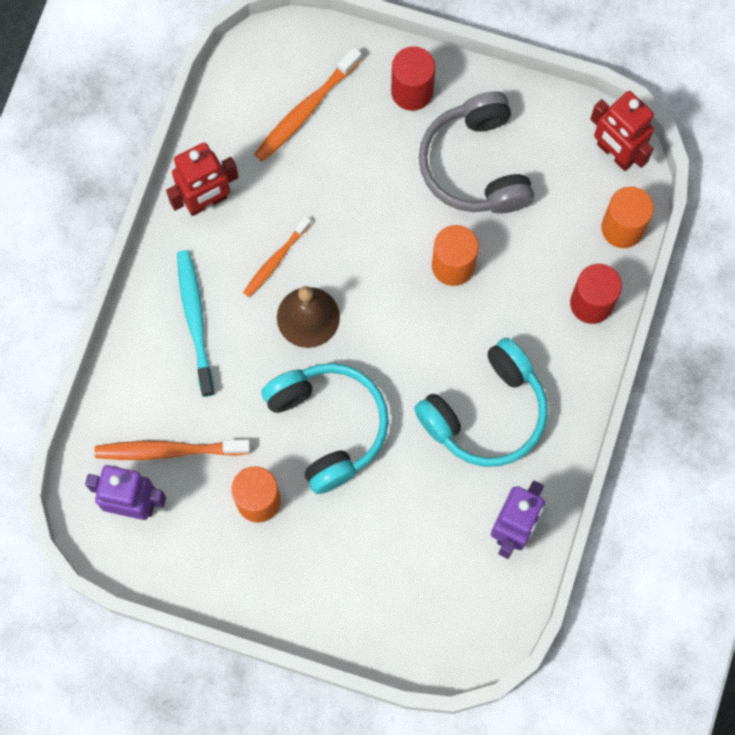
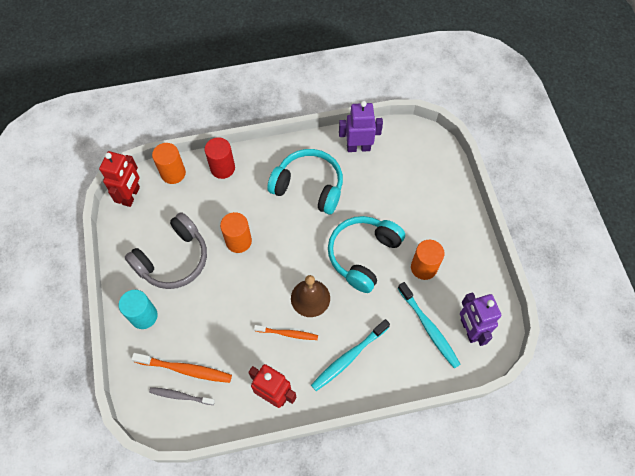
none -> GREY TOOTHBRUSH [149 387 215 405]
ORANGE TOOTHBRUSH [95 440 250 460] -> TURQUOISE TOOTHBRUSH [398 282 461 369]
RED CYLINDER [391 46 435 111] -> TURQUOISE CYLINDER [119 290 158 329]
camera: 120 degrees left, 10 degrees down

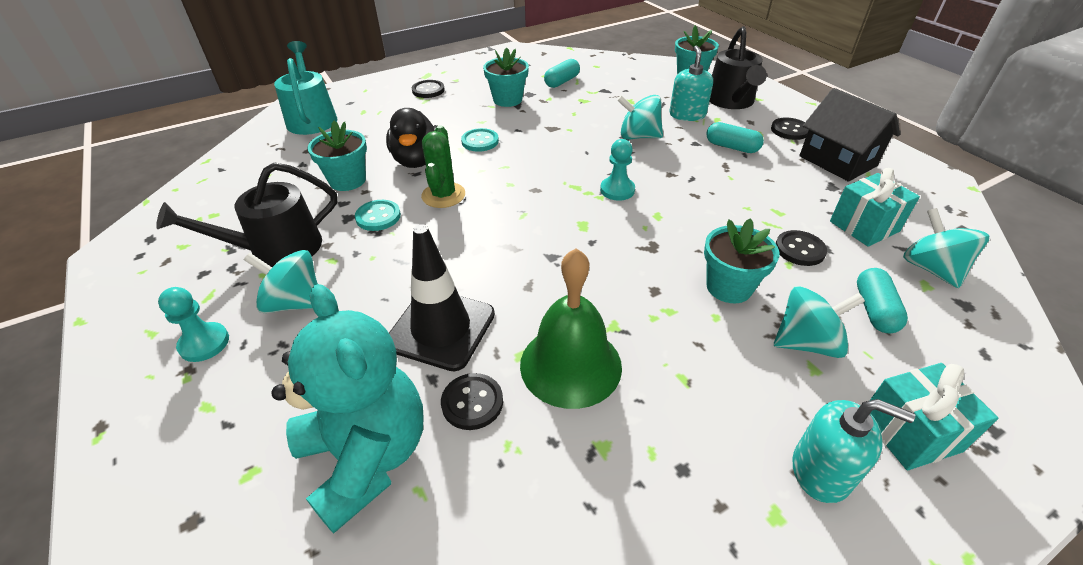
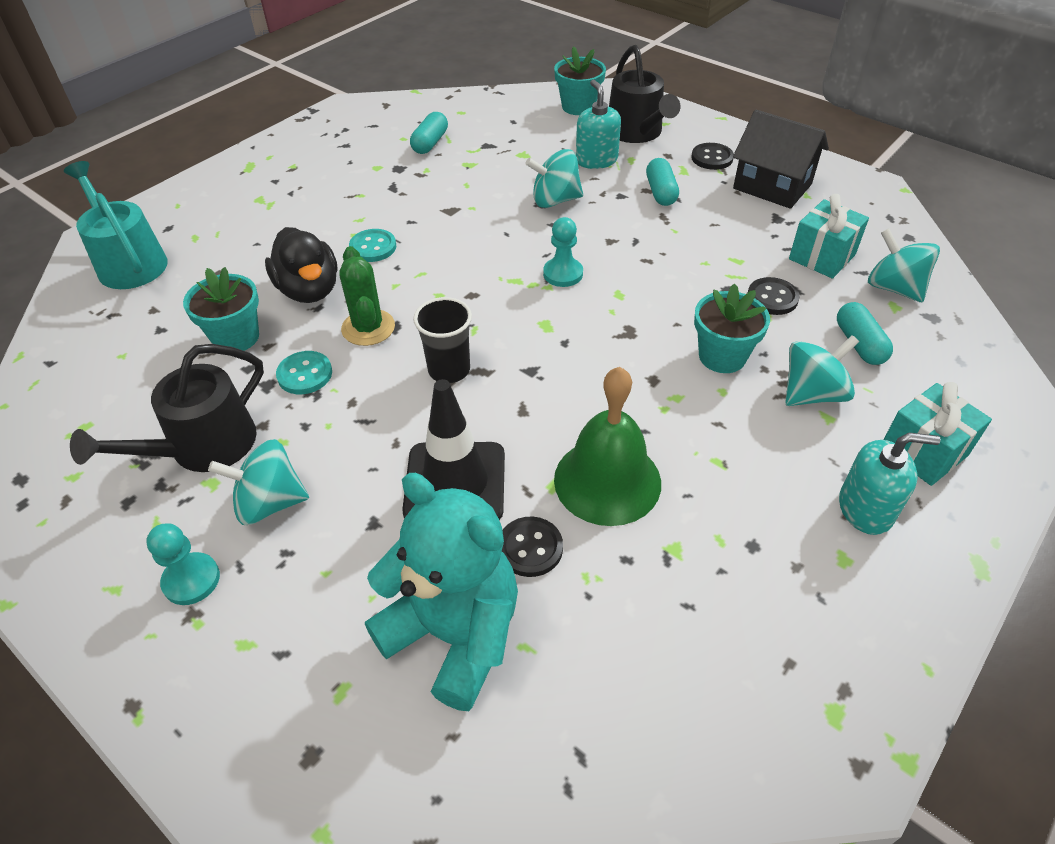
BLACK BUTTON [412 80 445 98] -> none
TURQUOISE FLOWER POT [483 48 529 107] -> none
none -> BLACK CUP [413 297 472 383]
TURQUOISE CAPSULE [706 122 764 153] -> TURQUOISE CAPSULE [646 158 679 206], 75 degrees clockwise
camera: 20 degrees left, 5 degrees up

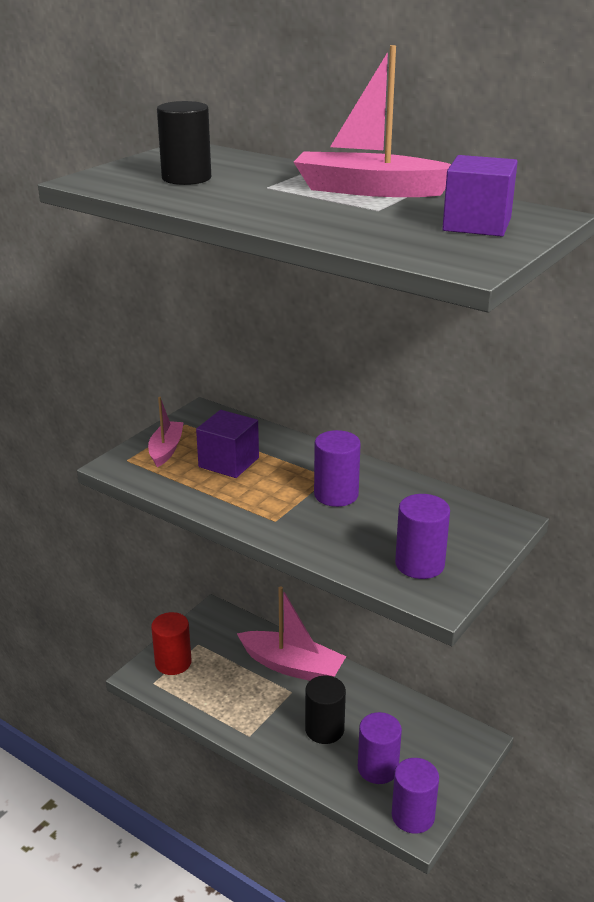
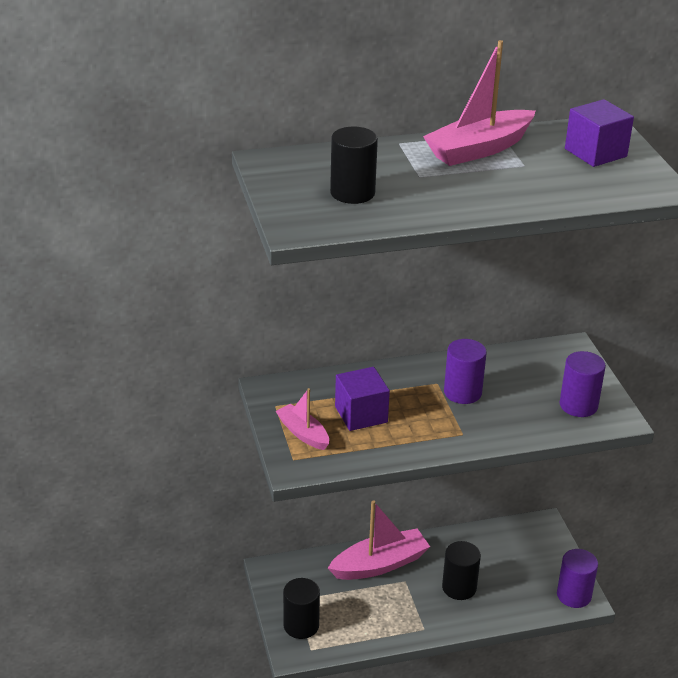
PURPLE CYLINDER [358 712 402 784] -> none
RED CYLINDER [151 612 191 675] -> BLACK CYLINDER [283 578 320 639]
camera: 50 degrees left, 5 degrees up

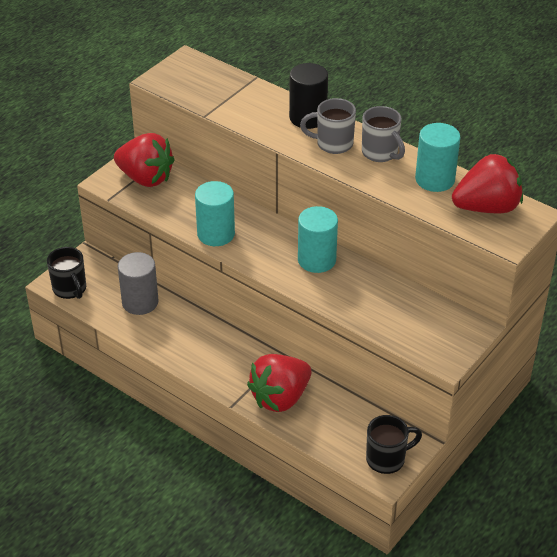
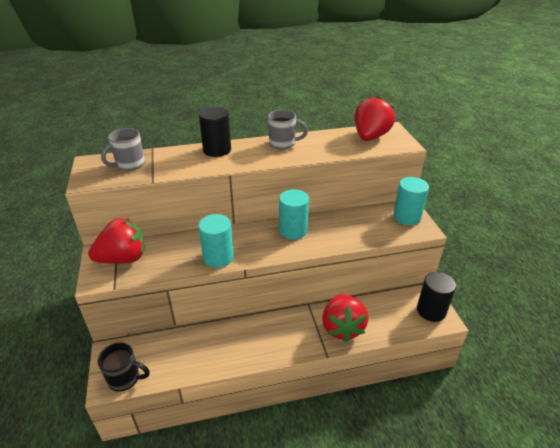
GREY CYLINDER [118 252 159 315] -> none
GREY MUG [300 98 356 154] -> GREY MUG [101 128 145 171], relocated
TURQUOISE CYLINDER [415 123 460 192] -> TURQUOISE CYLINDER [393 177 429 225], relocated
BLACK MUG [366 415 422 474] -> BLACK CYLINDER [417 272 456 322]
camera: 50 degrees left, 5 degrees down

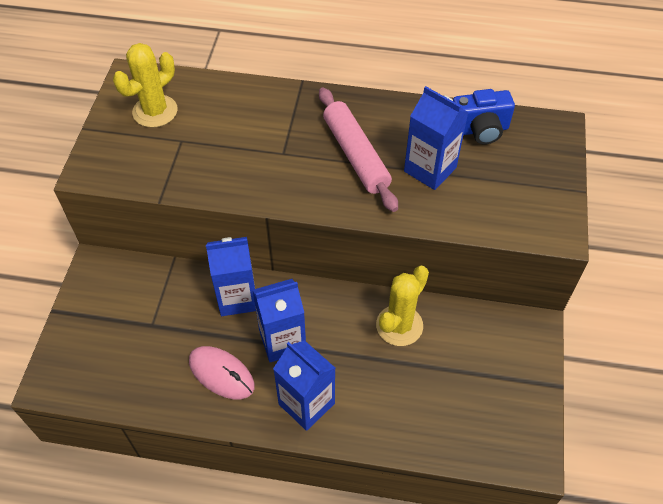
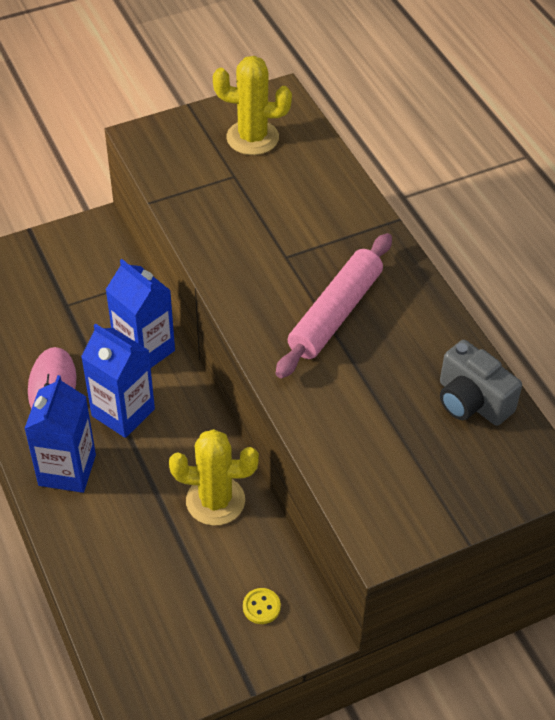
BLUE CARTON [404 86 468 190] -> none
none -> YELLOW BUTTON [243 588 281 624]
BLUE CAMERA [453 89 515 145] -> GREY CAMERA [440 340 522 426]
camera: 55 degrees right, 5 degrees down

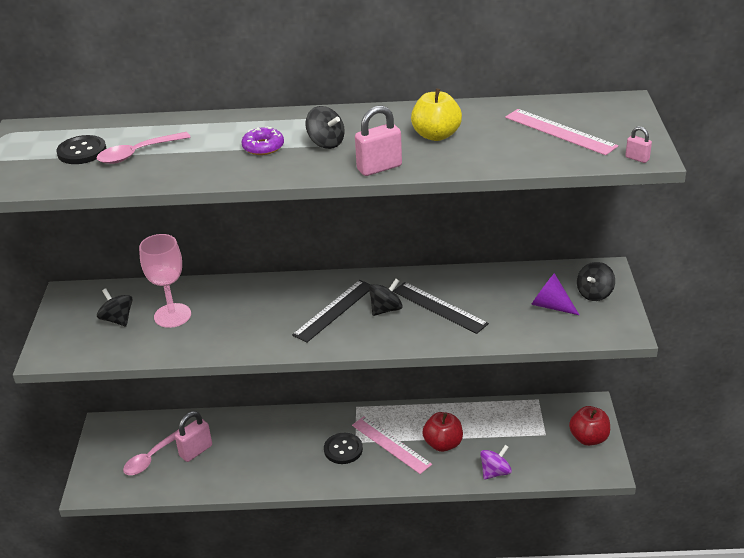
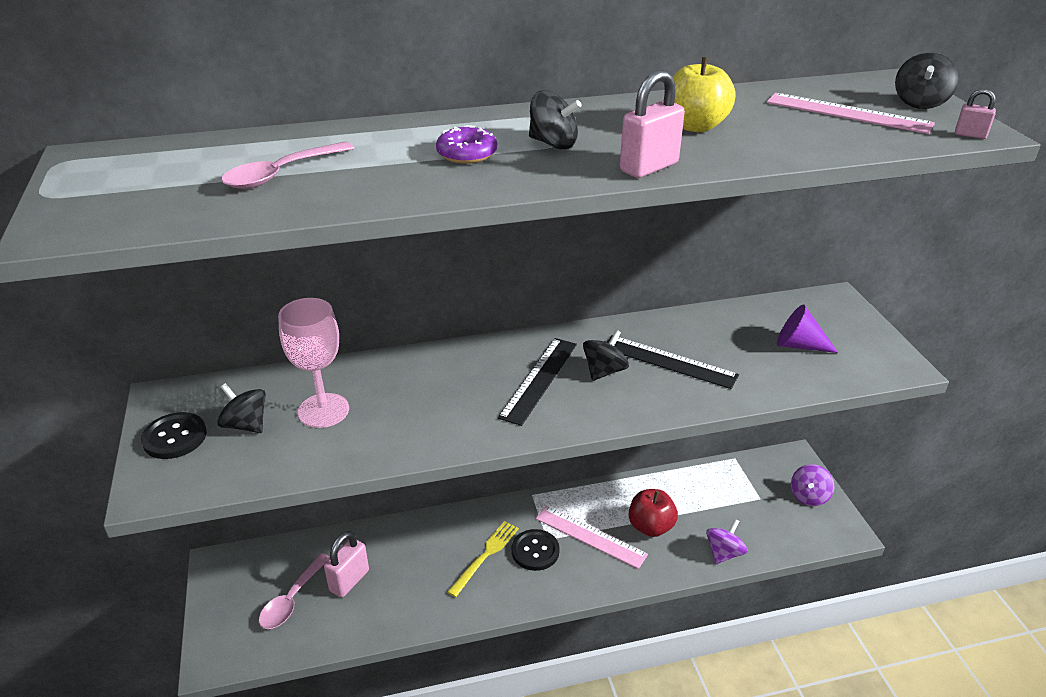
none -> YELLOW FORK [447 521 519 597]
BLACK BUTTON [56 135 107 164] -> BLACK BUTTON [141 412 207 459], relocated
BLACK SPINNING TOP [577 262 615 301] -> BLACK SPINNING TOP [895 53 959 109], relocated
RED APPLE [569 406 610 446] -> PURPLE SPINNING TOP [791 464 834 506]
camera: 15 degrees left, 0 degrees up

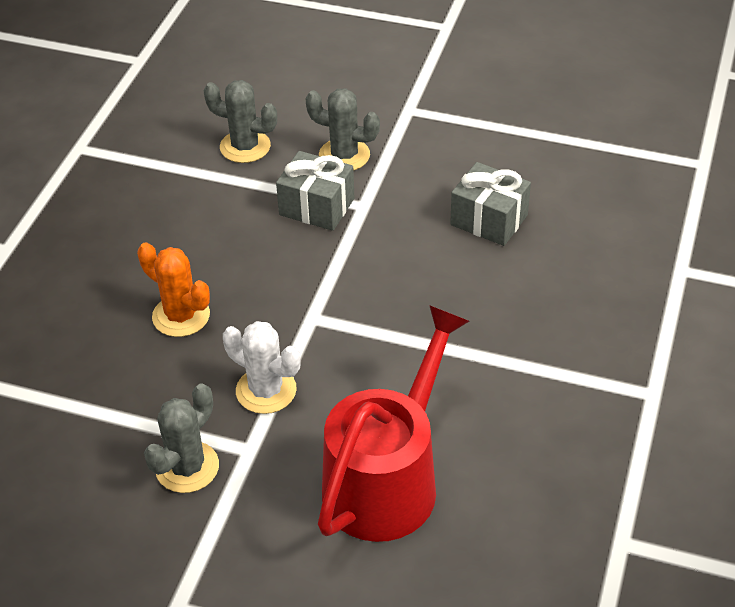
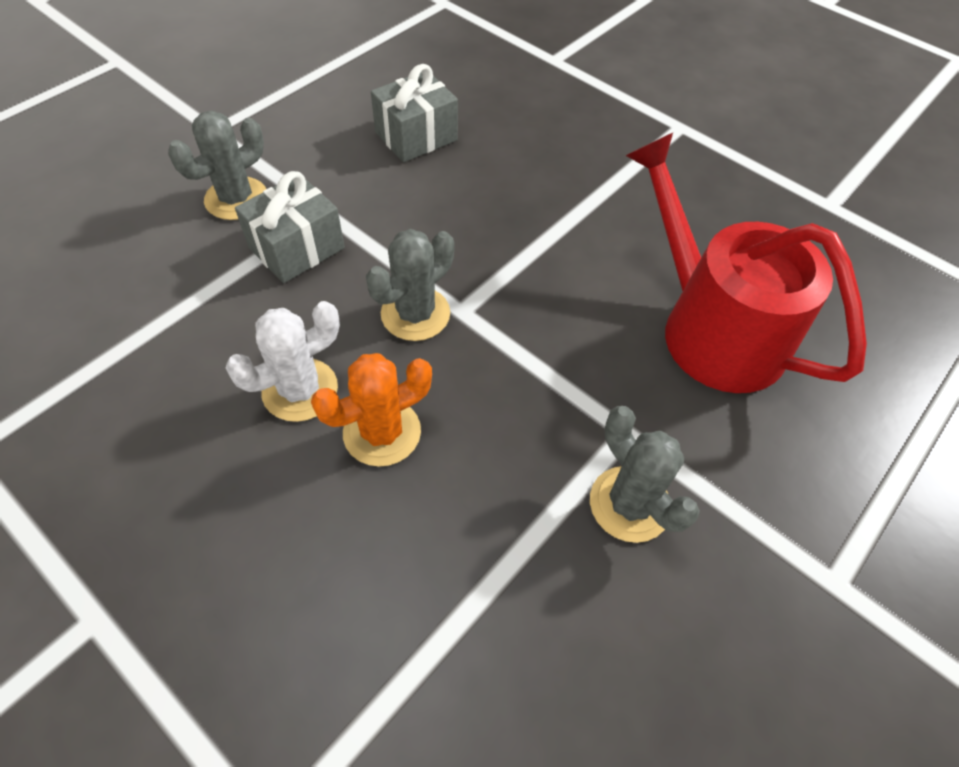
GREY CACTUS [203 80 277 163] -> GREY CACTUS [366 229 454 341], relocated
WHITE CACTUS [223 321 300 414] -> WHITE CACTUS [226 301 340 422], relocated
camera: 70 degrees left, 10 degrees up

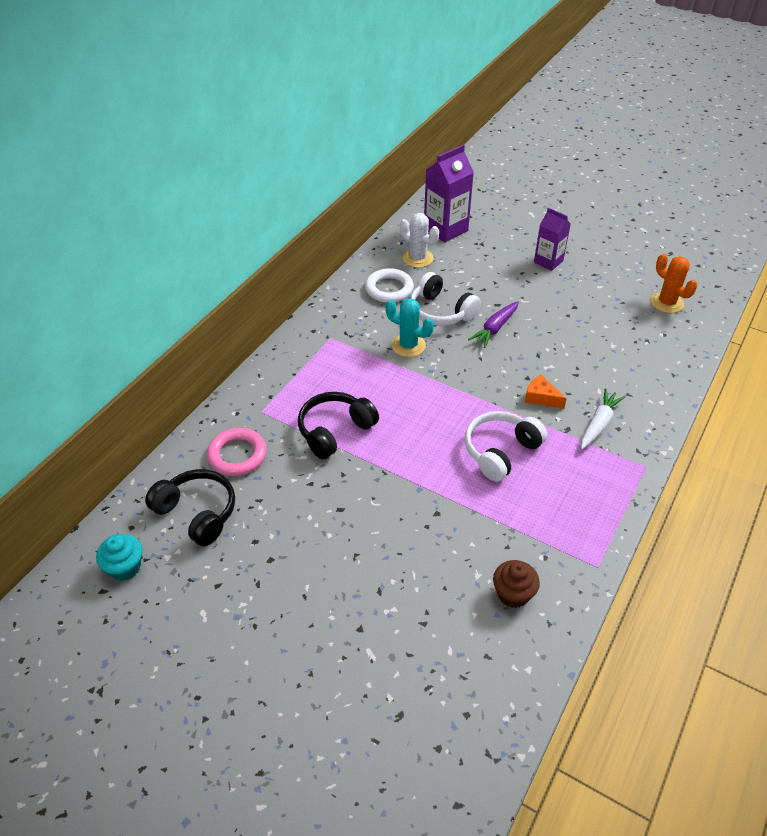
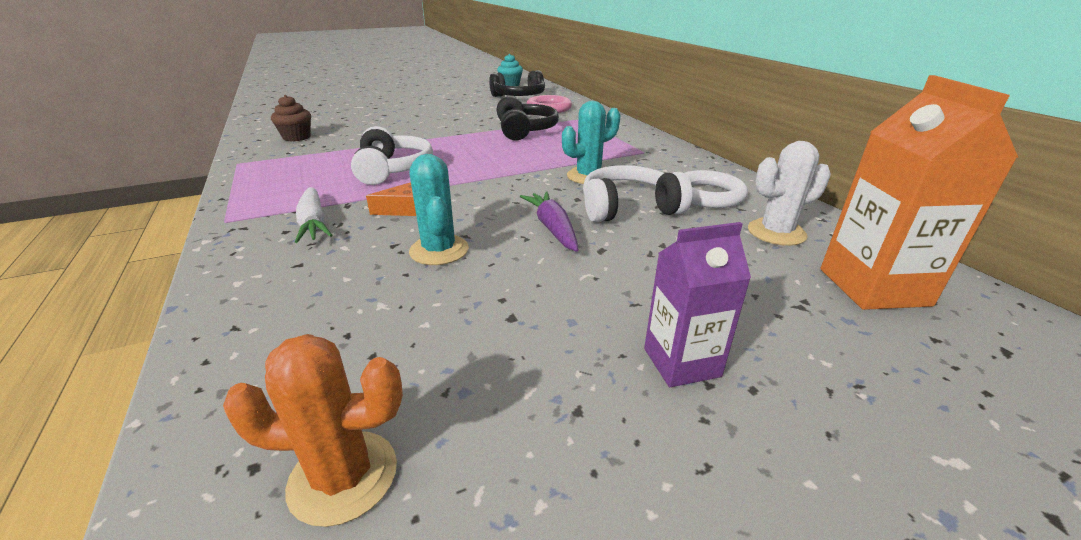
none -> TURQUOISE CACTUS [409 154 469 265]
PURPLE CARTON [424 145 474 242] -> ORANGE CARTON [820 75 1018 310]
camera: 125 degrees right, 15 degrees down

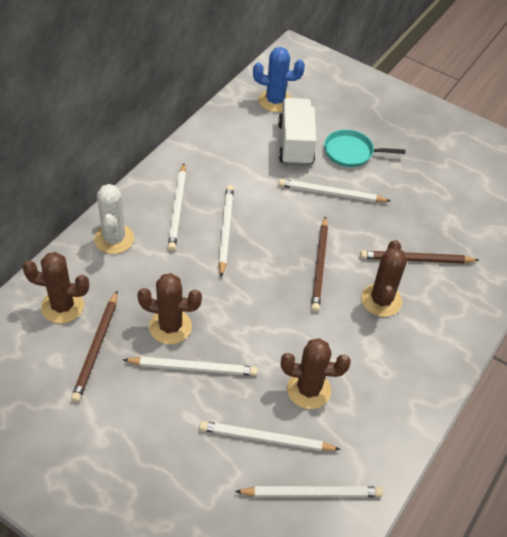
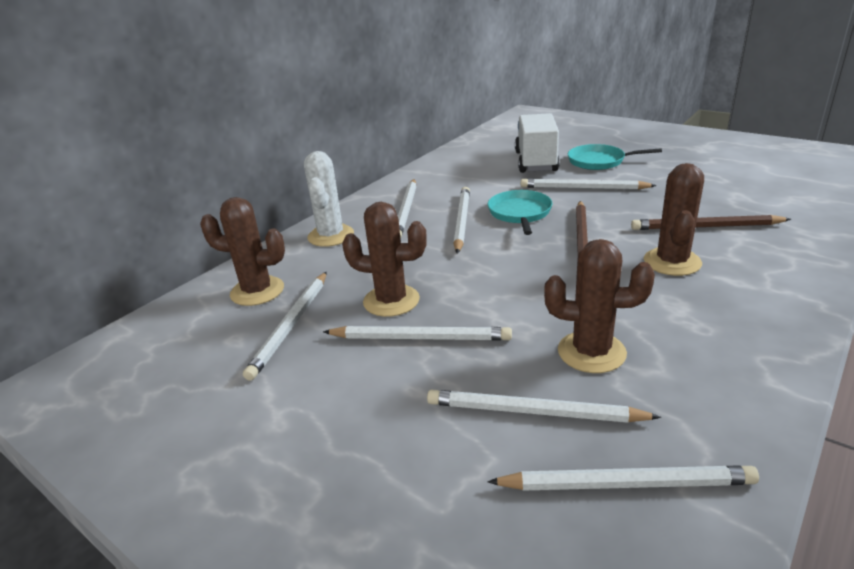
BLUE CACTUS [253 47 305 112] -> none
none -> TURQUOISE PAN [488 190 553 235]
BROWN PENCIL [71 291 117 402] -> WHITE PENCIL [243 272 327 381]
camera: 10 degrees right, 20 degrees down

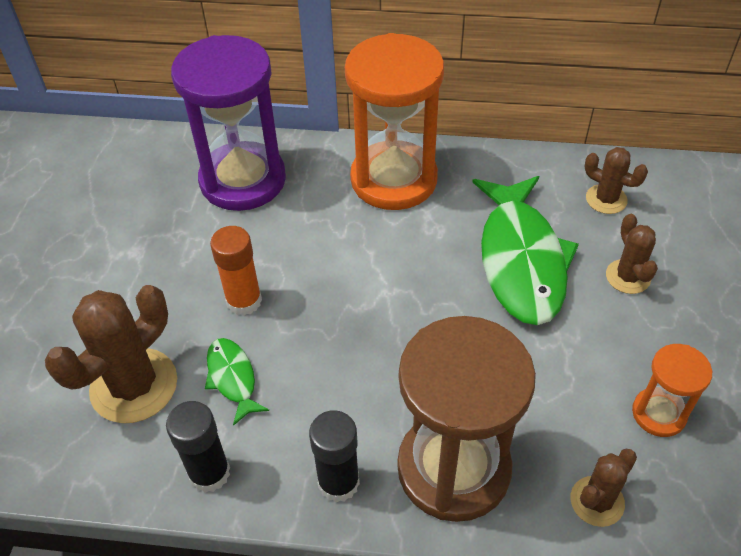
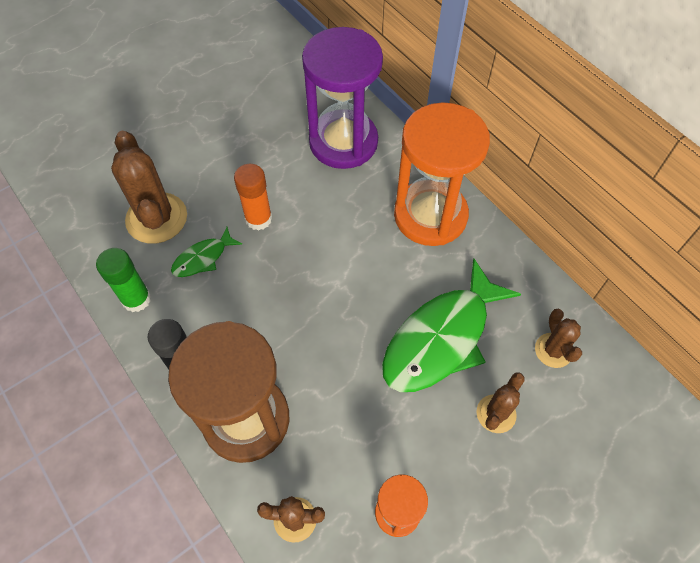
BLACK GLUE STICK [166 401 230 493] -> GREEN GLUE STICK [96 248 151 312]
BROWN CACTUS [45 285 177 423] -> BROWN CACTUS [111 131 187 244], 75 degrees clockwise
GREEN FISH [205 338 269 426] -> GREEN FISH [171 227 242 277], 150 degrees counterclockwise
camera: 45 degrees right, 10 degrees up

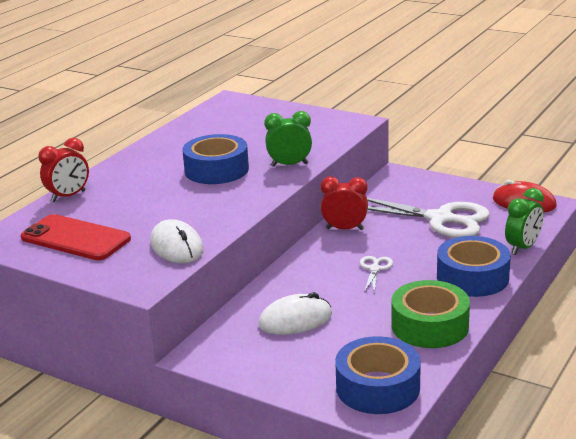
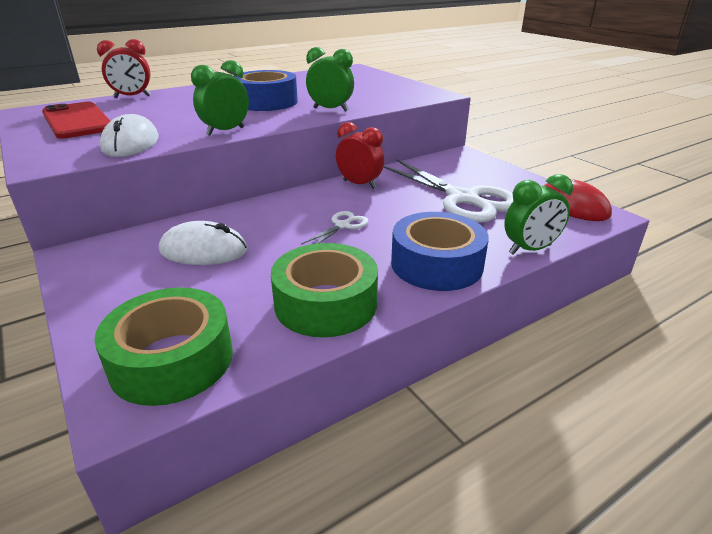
none -> GREEN CLOCK [191 60 249 136]
BLUE TAPE [335 336 421 414] -> GREEN TAPE [94 287 233 406]
camera: 25 degrees right, 5 degrees up

